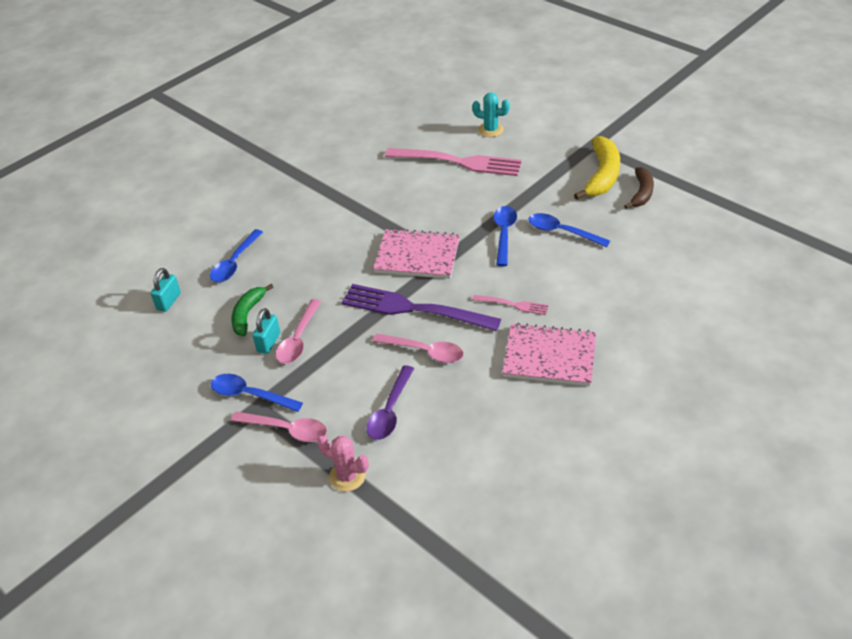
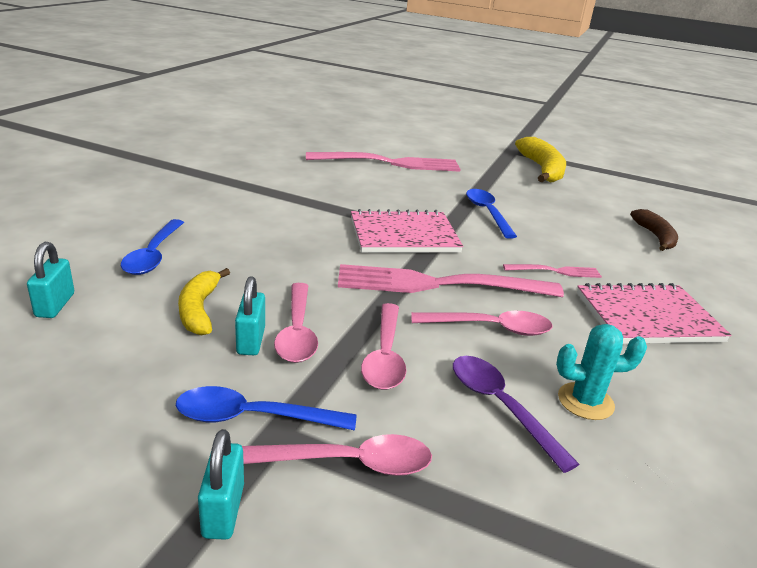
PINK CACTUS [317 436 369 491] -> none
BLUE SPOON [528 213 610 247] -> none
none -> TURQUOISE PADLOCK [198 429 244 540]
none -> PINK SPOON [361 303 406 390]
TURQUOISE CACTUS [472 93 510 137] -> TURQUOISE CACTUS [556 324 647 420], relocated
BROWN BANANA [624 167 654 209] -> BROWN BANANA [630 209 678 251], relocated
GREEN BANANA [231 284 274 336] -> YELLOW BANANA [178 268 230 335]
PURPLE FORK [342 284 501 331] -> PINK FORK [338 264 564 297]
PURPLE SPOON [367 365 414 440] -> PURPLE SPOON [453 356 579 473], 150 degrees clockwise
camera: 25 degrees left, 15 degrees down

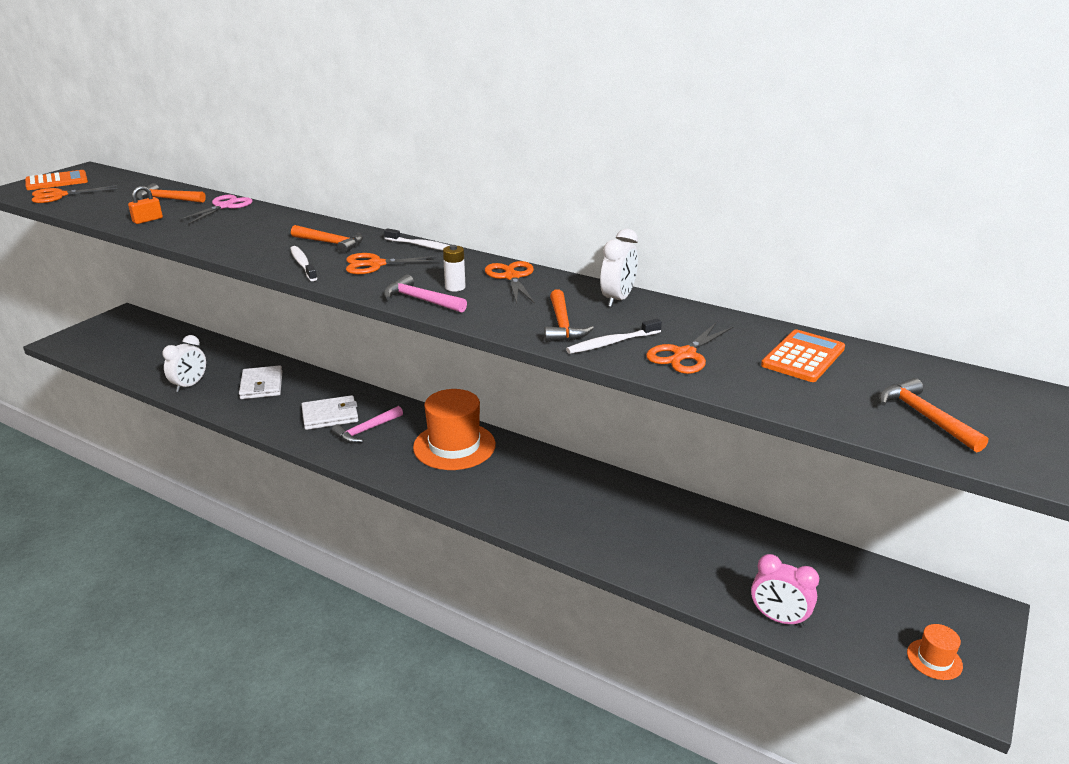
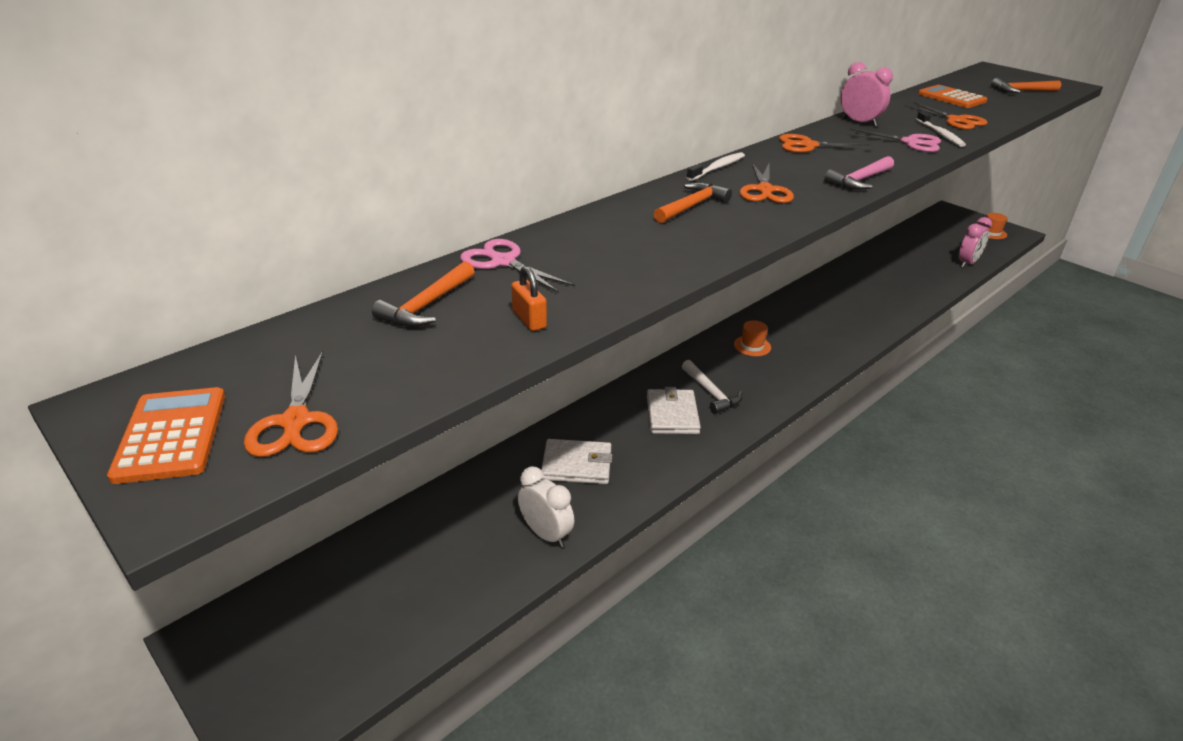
WHITE TOOTHBRUSH [290 246 317 281] -> none
WHITE BATTERY [443 245 466 292] -> none
ORANGE HAMMER [544 289 594 342] -> PINK SCISSORS [847 128 941 152]
PINK HAMMER [332 406 403 444] -> WHITE HAMMER [682 360 743 414]
WHITE CLOCK [600 229 638 307] -> PINK CLOCK [841 62 893 126]
ORANGE HAT [413 389 496 470] -> ORANGE HAT [734 320 771 356], x0.46
camera: 75 degrees left, 5 degrees up

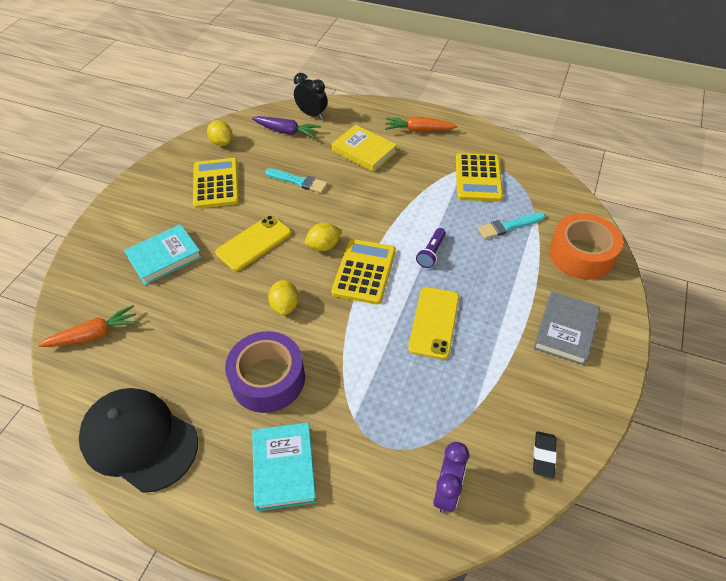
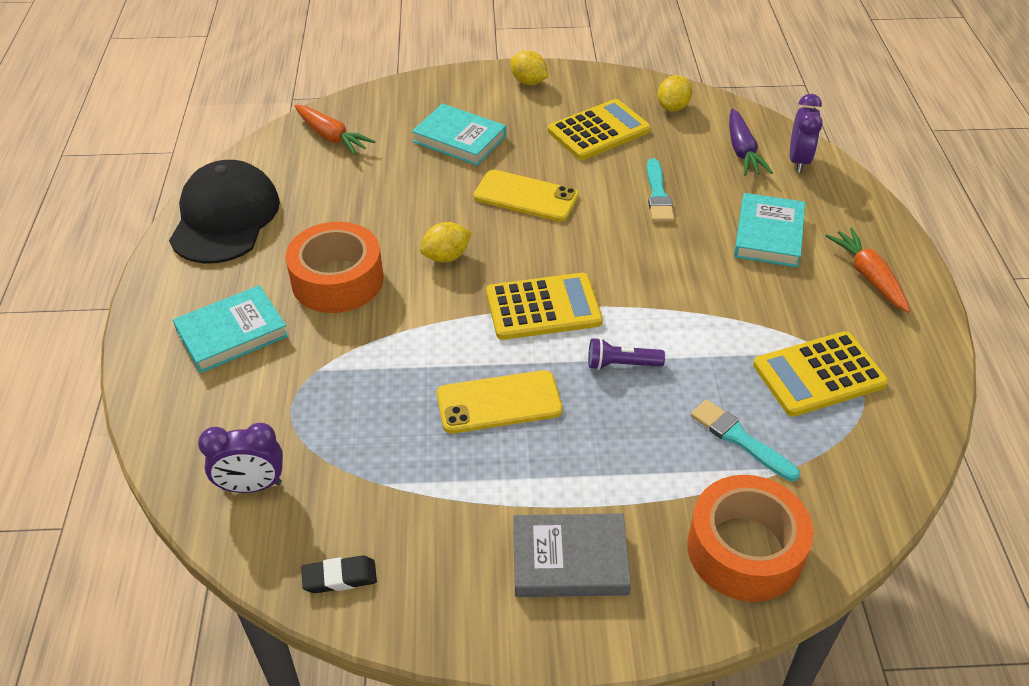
YELLOW LEMON [305 223 342 251] -> YELLOW LEMON [510 51 548 85], relocated
PURPLE TAPE [225 331 305 413] -> ORANGE TAPE [285 222 383 313]
BLACK CLOCK [294 73 328 119] -> PURPLE CLOCK [790 94 822 173]
YELLOW BOOK [332 125 397 172] -> TURQUOISE BOOK [734 193 805 267]
camera: 65 degrees right, 5 degrees down

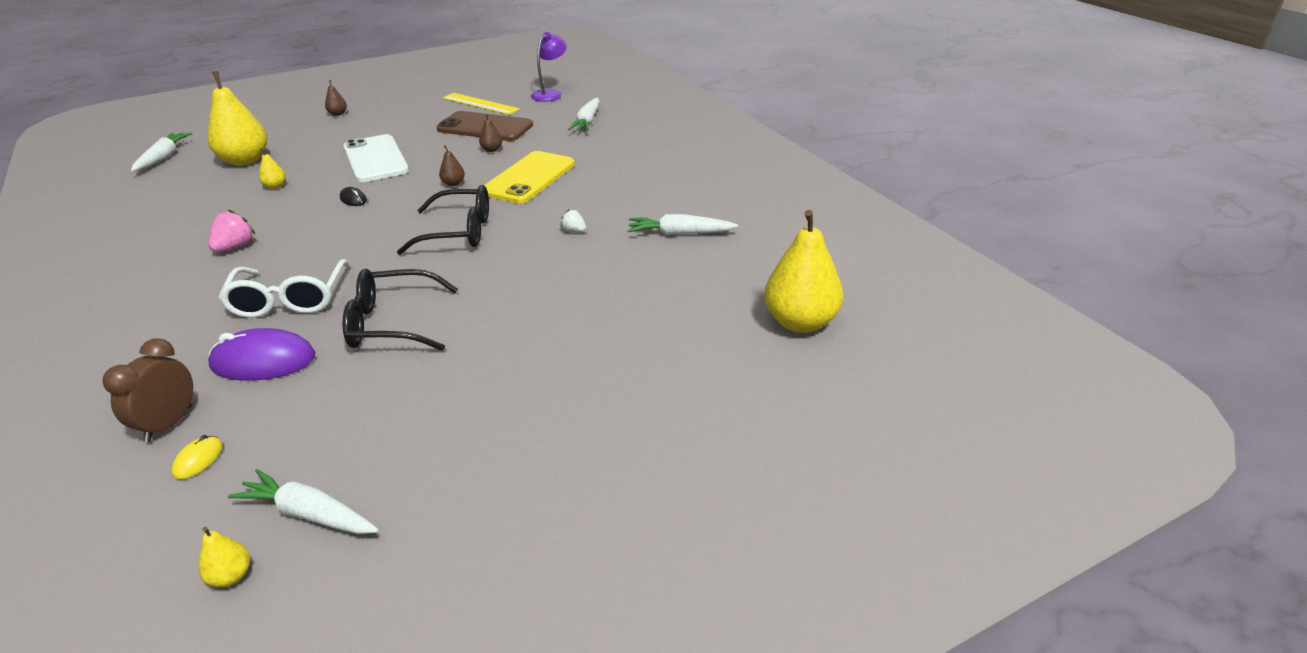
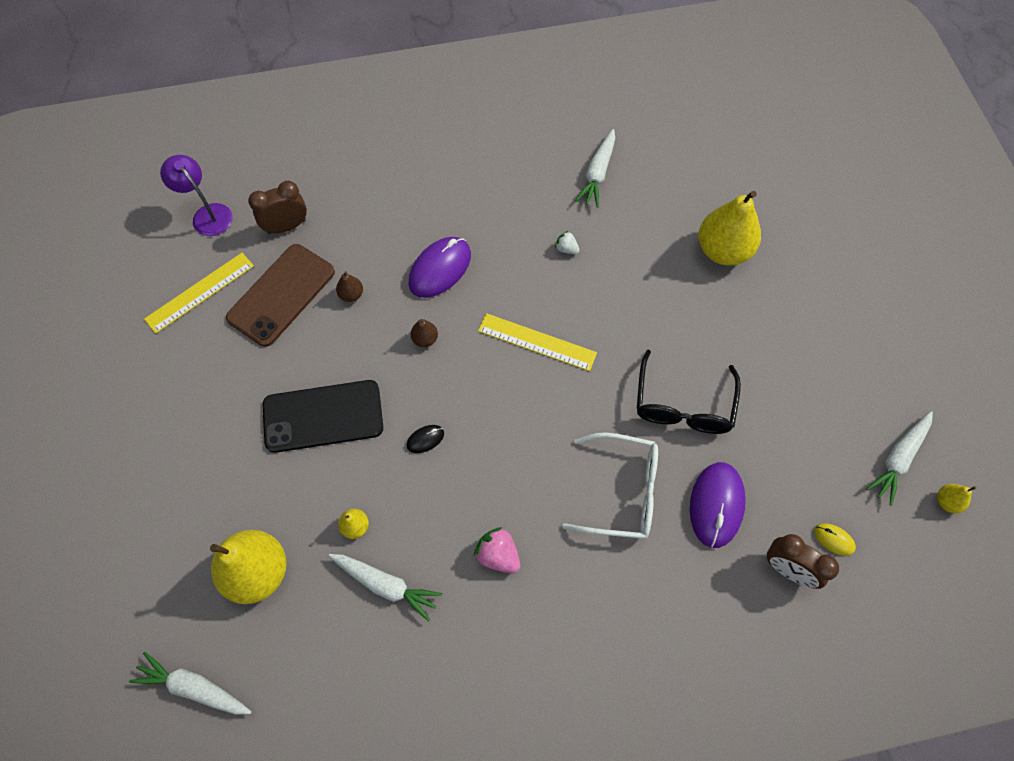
BROWN PEAR [325 80 347 116] -> none
none -> BROWN CLOCK [248 181 307 234]
WHITE CARROT [568 98 600 131] -> WHITE CARROT [328 554 442 622], relocated
YELLOW PEAR [764 210 843 333] -> YELLOW PEAR [699 191 761 265], relocated
BLACK GLASSES [397 185 489 255] -> YELLOW RULER [478 313 597 371]
YELLOW PHONE [484 151 575 204] -> PURPLE MOUSE [408 237 471 298]
WHITE PHONE [343 134 409 182] -> BLACK PHONE [262 380 383 453]
WHITE STRAWBERRY [560 209 586 232] -> WHITE STRAWBERRY [555 231 580 254], 75 degrees clockwise
camera: 75 degrees left, 30 degrees up

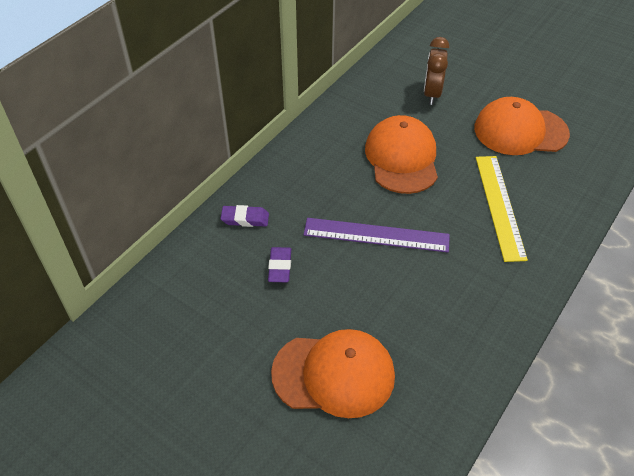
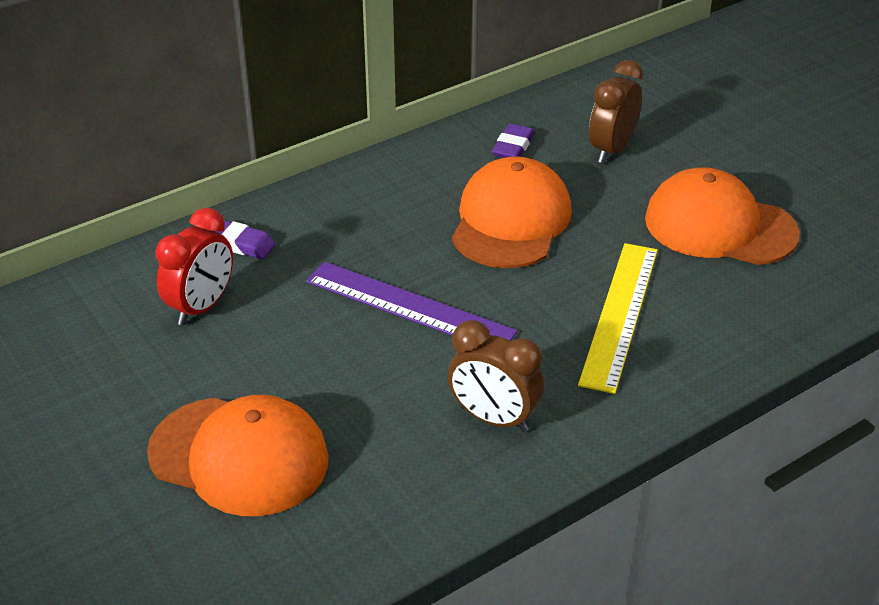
none -> RED CLOCK [156 208 233 325]
none -> BROWN CLOCK [448 320 544 432]
PURPLE ERASER [268 247 291 282] -> PURPLE ERASER [492 124 535 158], relocated
camera: 20 degrees right, 10 degrees down

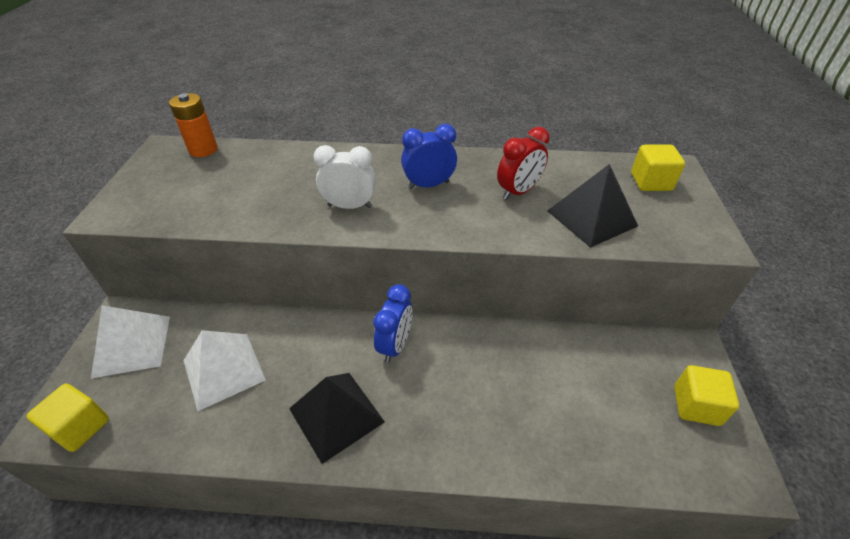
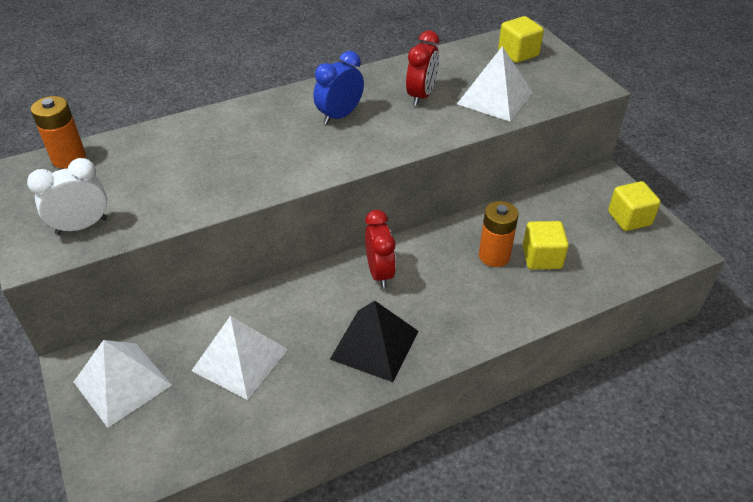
none -> ORANGE BATTERY [479 201 519 267]
YELLOW CUBE [26 383 109 452] -> YELLOW CUBE [523 221 569 269], relocated
WHITE CLOCK [313 145 376 209] -> WHITE CLOCK [27 158 107 235], relocated
BLUE CLOCK [373 284 413 363] -> RED CLOCK [365 210 396 288]
BLACK PYRAMID [547 164 638 248] -> WHITE PYRAMID [457 46 533 121]
camera: 30 degrees left, 0 degrees up

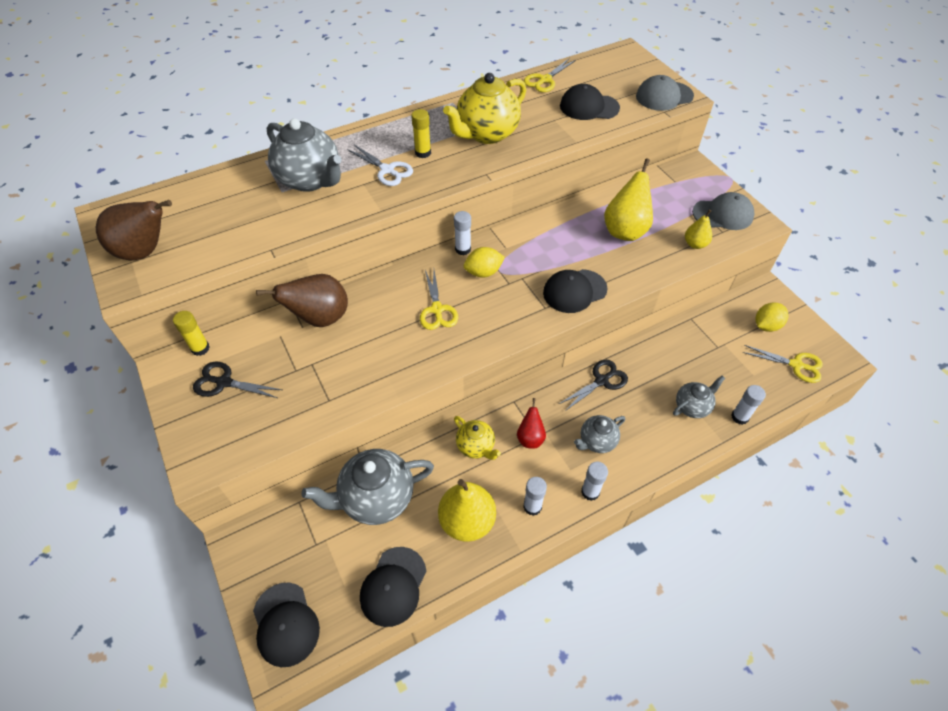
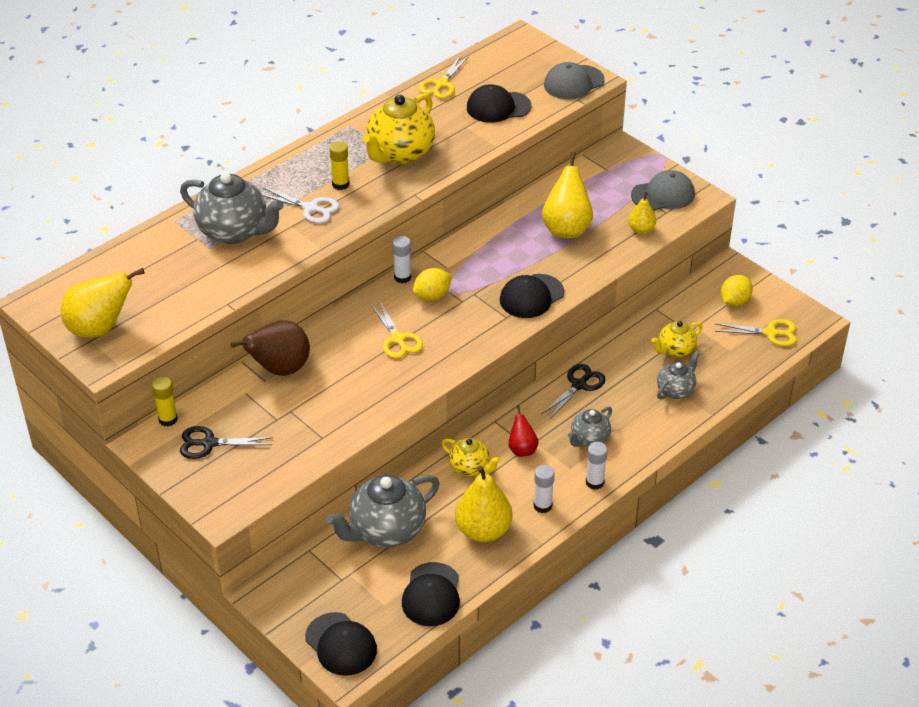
WHITE GLUE STICK [731 385 766 425] -> none
none -> YELLOW TEAPOT [651 321 703 357]
BROWN PEAR [96 200 172 260] -> YELLOW PEAR [61 268 145 338]
camera: 15 degrees left, 10 degrees down

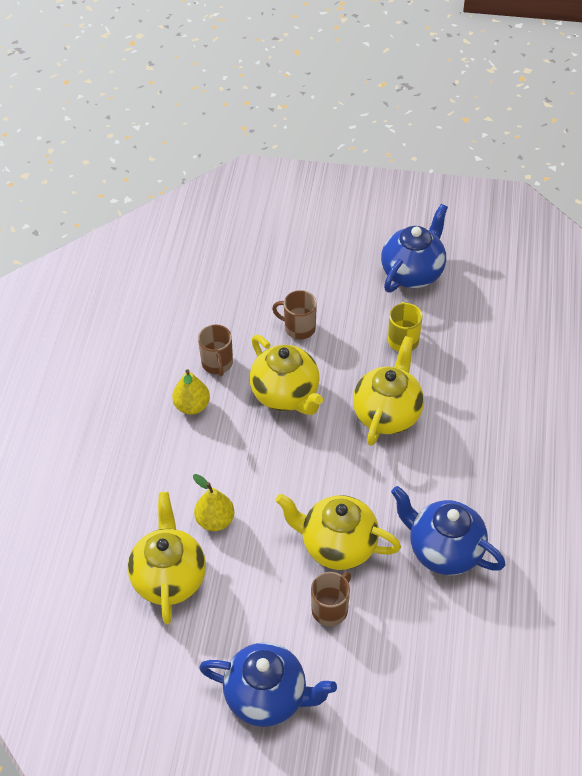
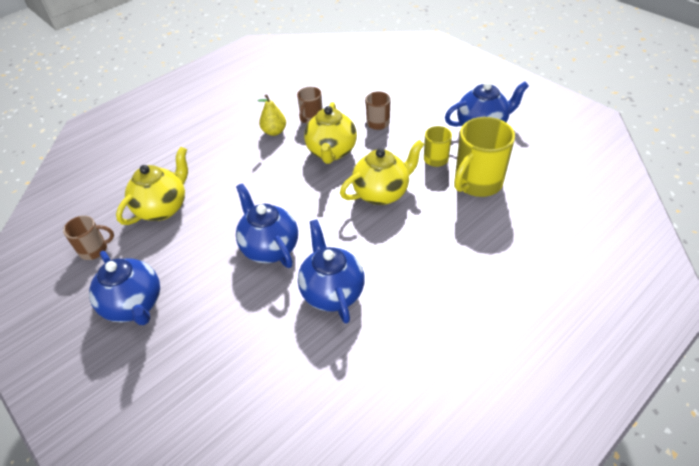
YELLOW PEAR [193 474 234 531] -> none
none -> YELLOW MUG [454 117 515 197]
BROWN MUG [311 572 351 626] -> BROWN MUG [63 216 114 260], relocated
YELLOW TEAPOT [276 494 401 570] -> BLUE TEAPOT [236 183 298 268]
camera: 40 degrees right, 5 degrees down

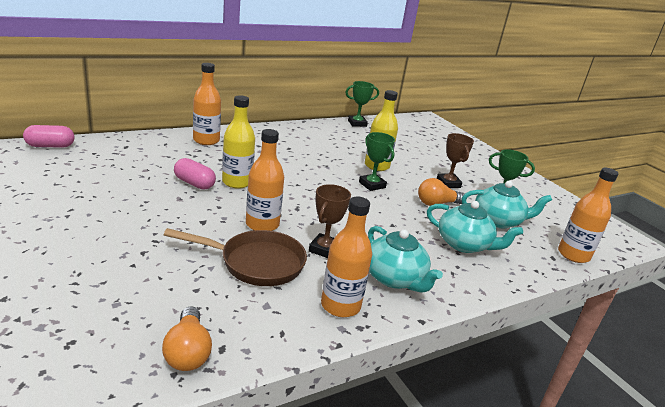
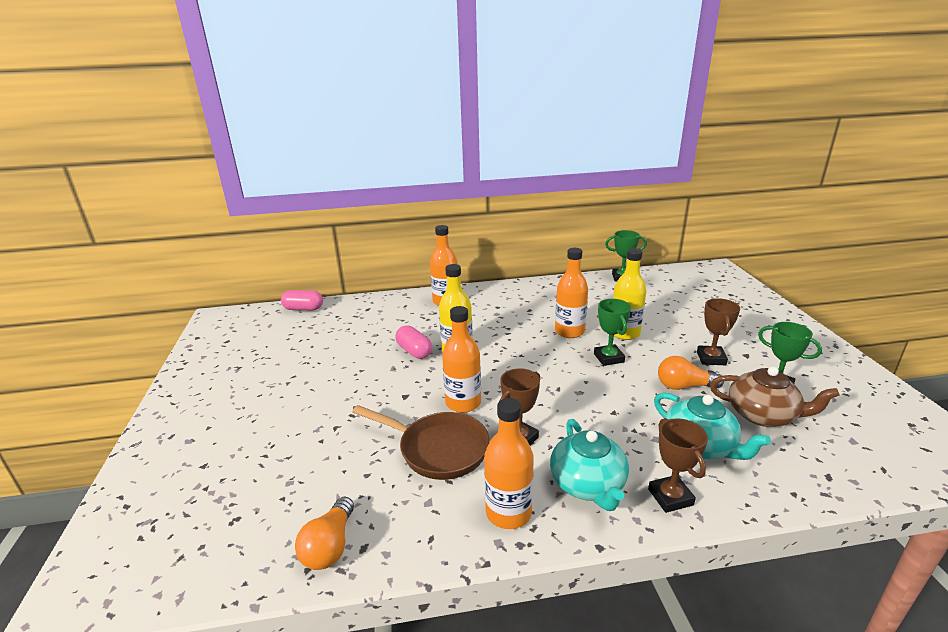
none -> BROWN TROPHY [648 418 708 513]
ORANGE BOTTLE [558 168 619 263] -> ORANGE BOTTLE [555 248 588 338], relocated
TURQUOISE TEAPOT [462 181 552 229] -> BROWN TEAPOT [710 366 840 427]
camera: 25 degrees right, 0 degrees up

